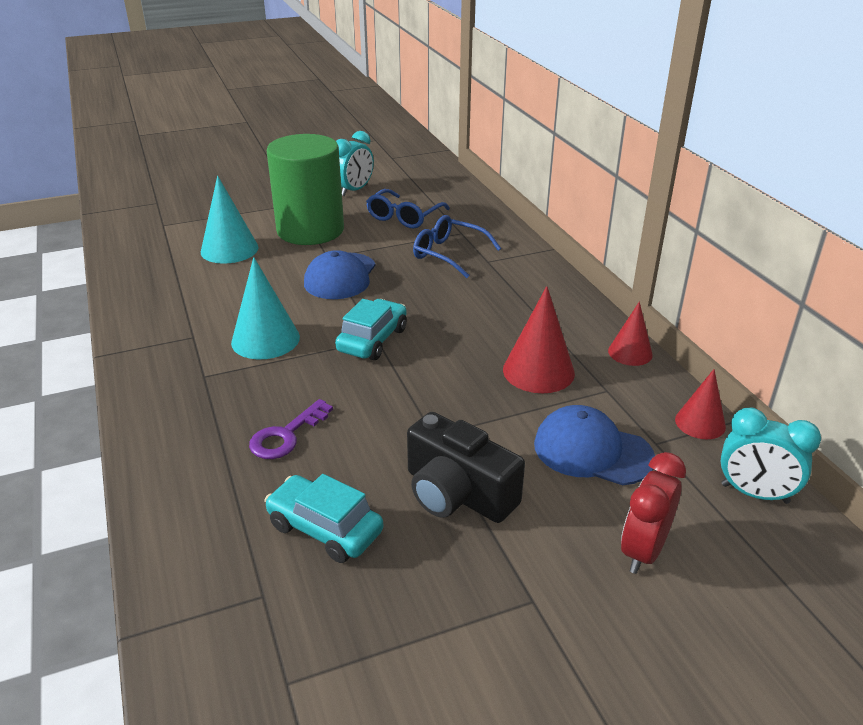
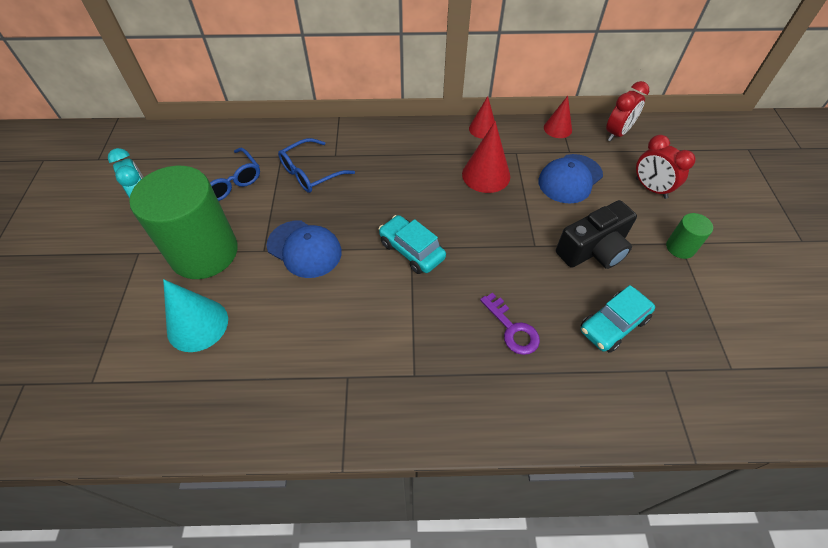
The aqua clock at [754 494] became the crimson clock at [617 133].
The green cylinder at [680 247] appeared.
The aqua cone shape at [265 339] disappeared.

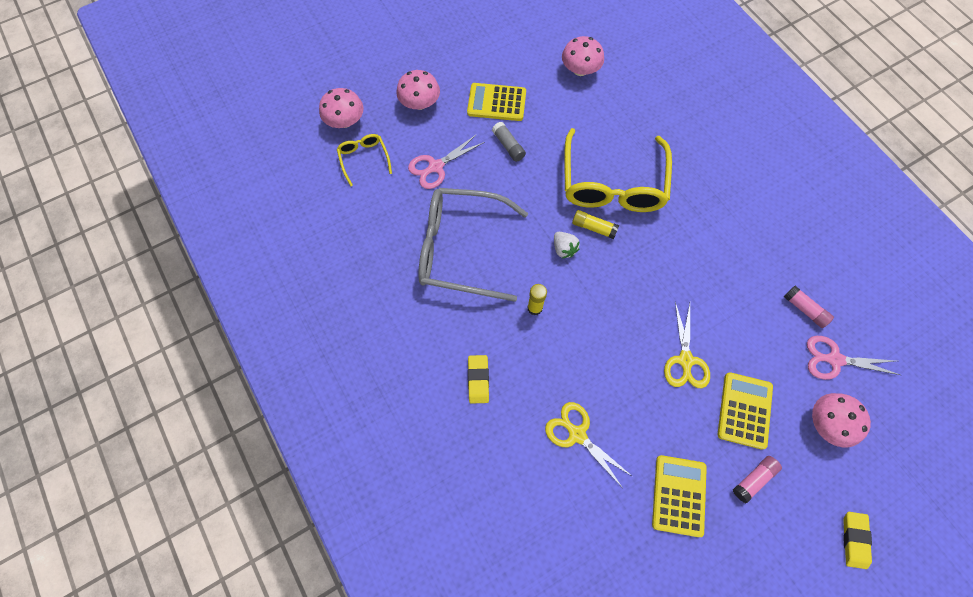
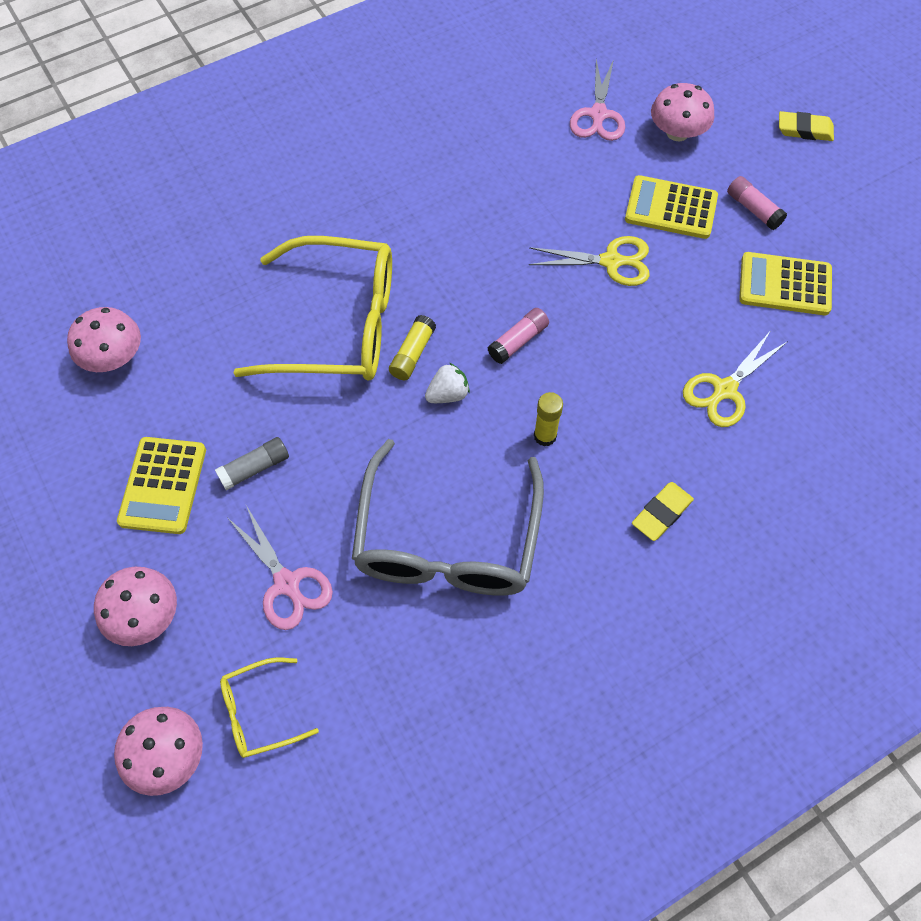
The pink glue moved from [804 309] to [518 341].
The golden eraser at [478 380] turned 45 degrees counterclockwise.

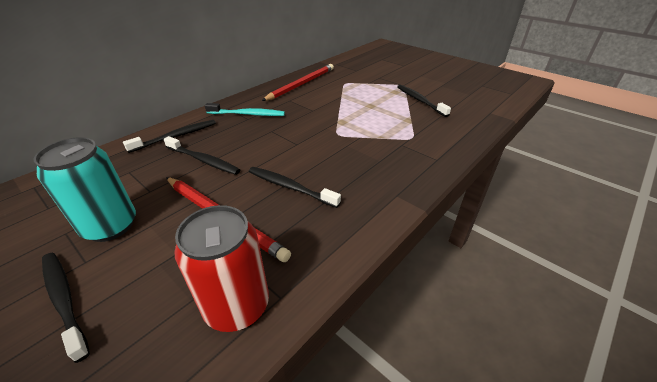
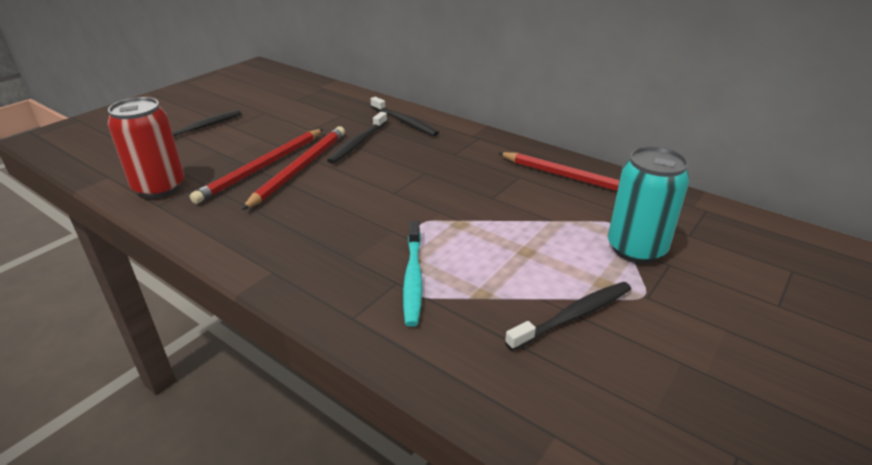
The crimson wooden pencil at [300 168] appeared.
The aqua toothbrush moved from [247 114] to [413 278].
The aqua soda can moved from [110 226] to [636 249].
The black toothbrush at [290 187] disappeared.

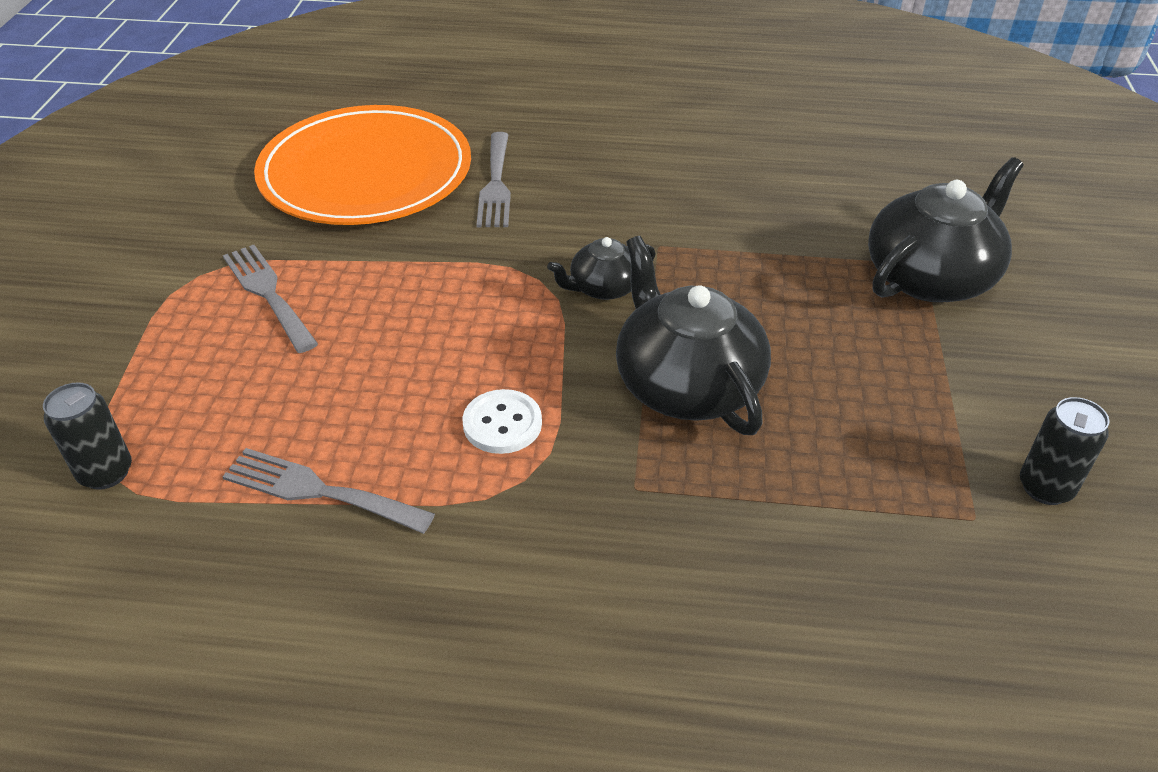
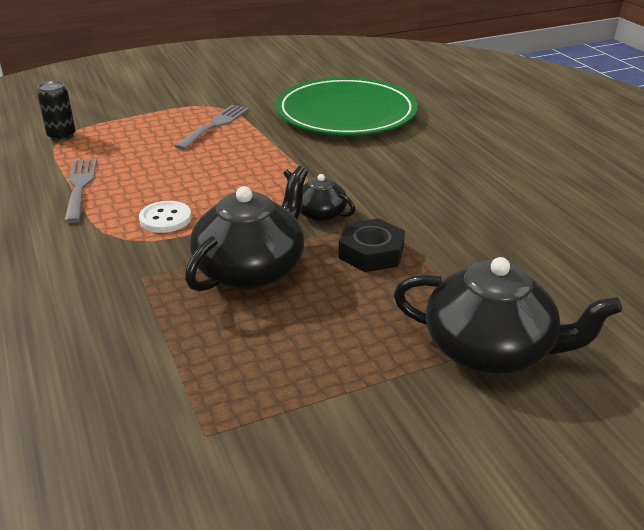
The orange-coloured dinner plate at [366 172] became the green dinner plate at [346 113].
The black nut at [371 252] appeared.
The gray fork at [495 184] disappeared.
The black soda can at [1045 488] disappeared.

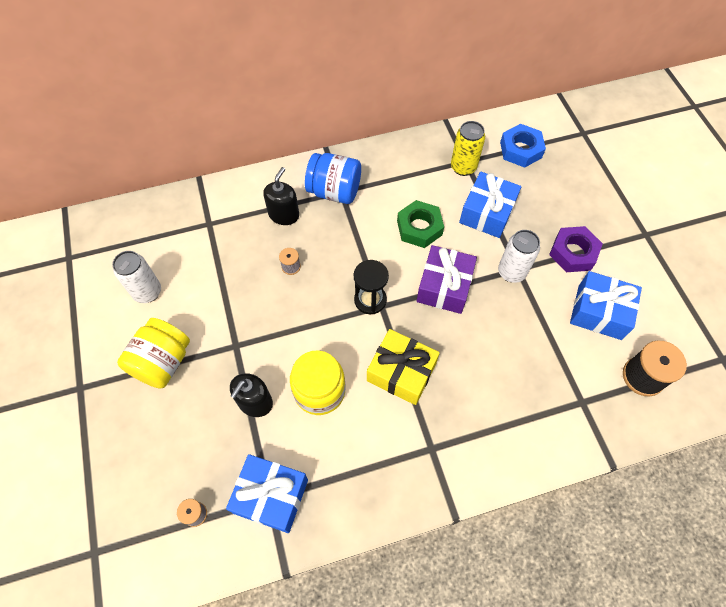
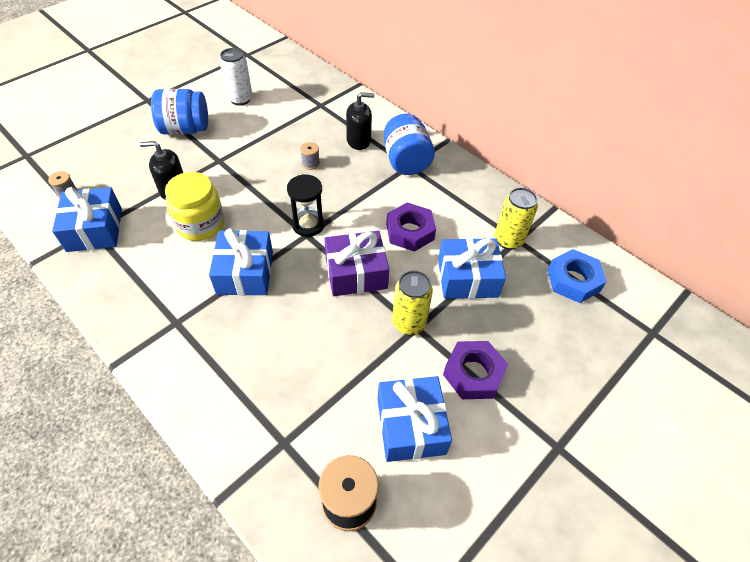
The golden preserve jar at [162 362] became the royal blue preserve jar at [185 129].
The golden gift at [401 372] became the royal blue gift at [245 272].
The green nut at [419 228] became the violet nut at [410 231].
The pure white soda can at [511 272] became the golden soda can at [408 323].

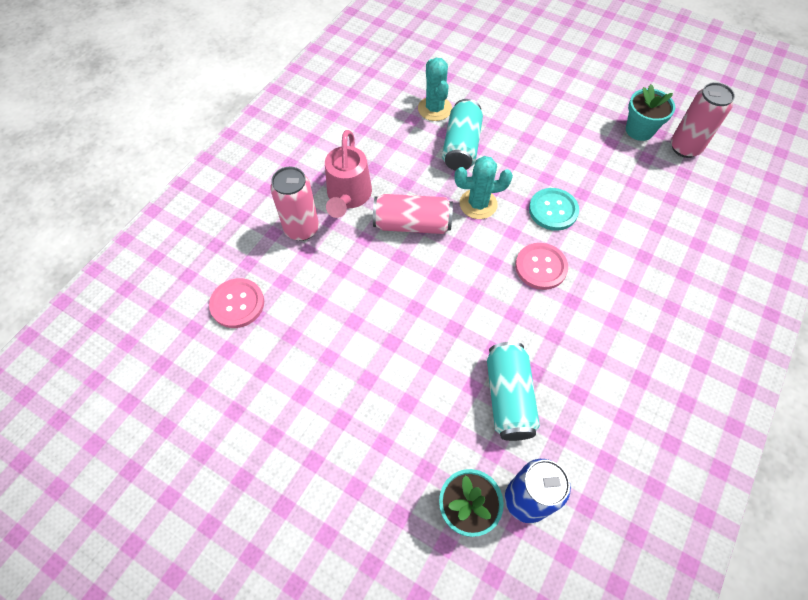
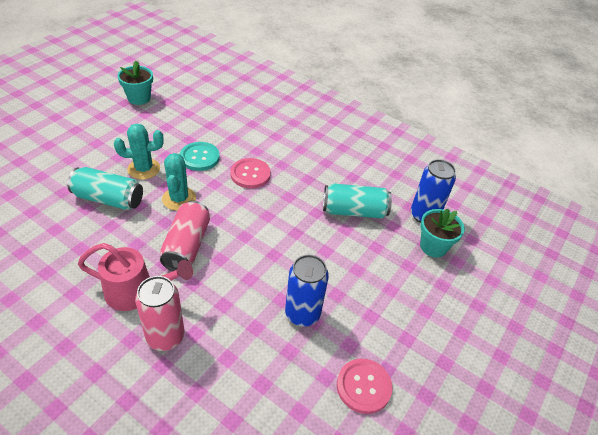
The aqua saguaro cactus moved from [434 109] to [144 169].
The royal blue soda can at [302 314] appeared.
The pink sewing button moved from [237 304] to [363 386].
The pink soda can at [685 148] disappeared.

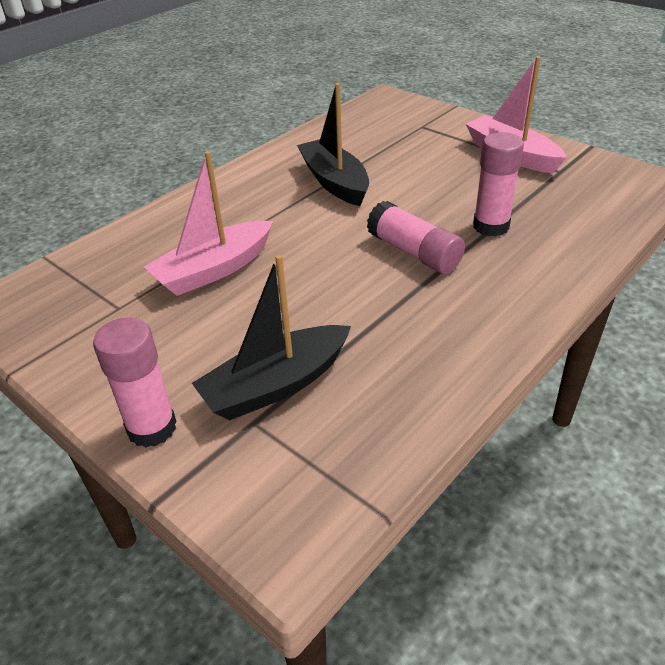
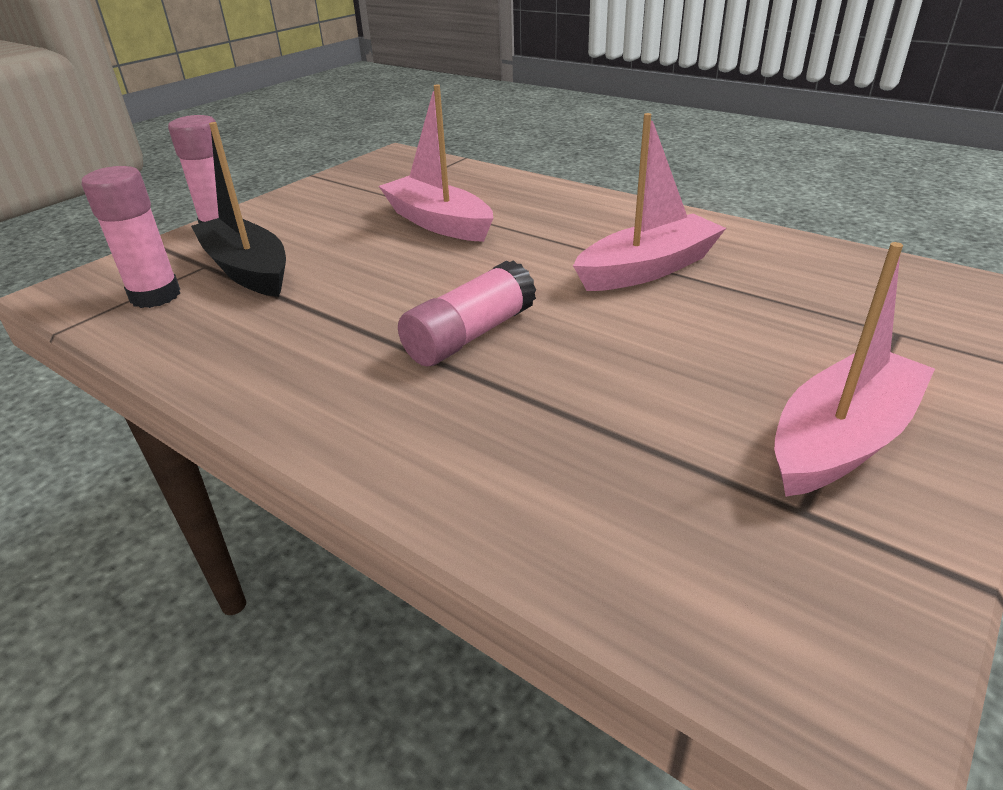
The pink glue moved from [491 226] to [155 296].
The black sailboat at [334 182] became the pink sailboat at [648 269].

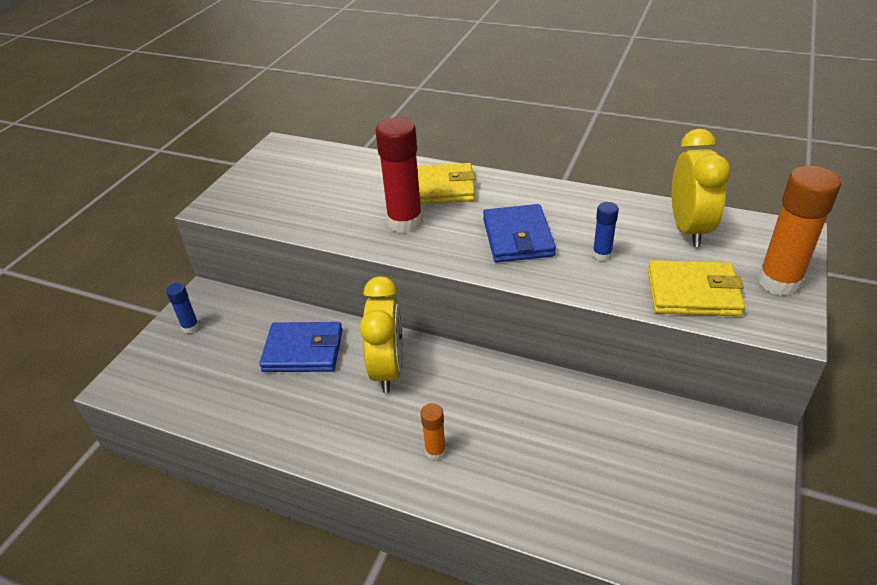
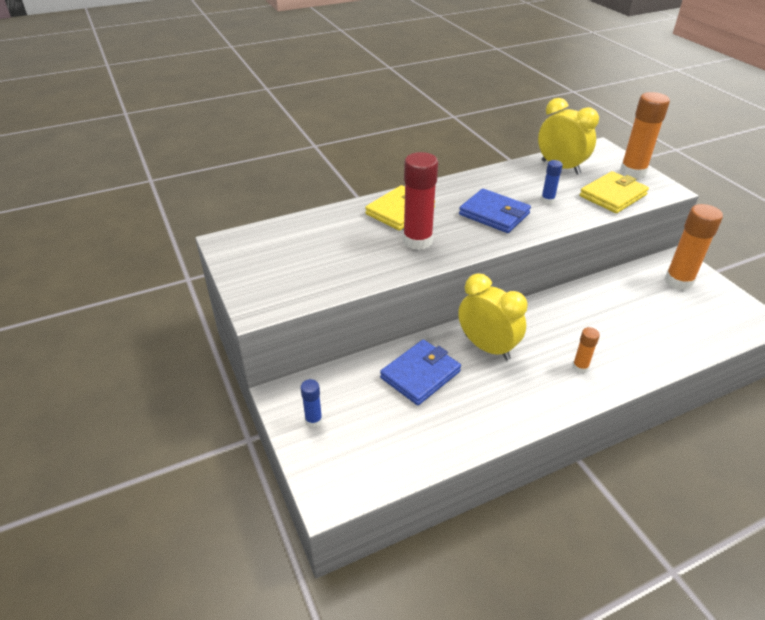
The orange-coloured glue at [678 281] appeared.

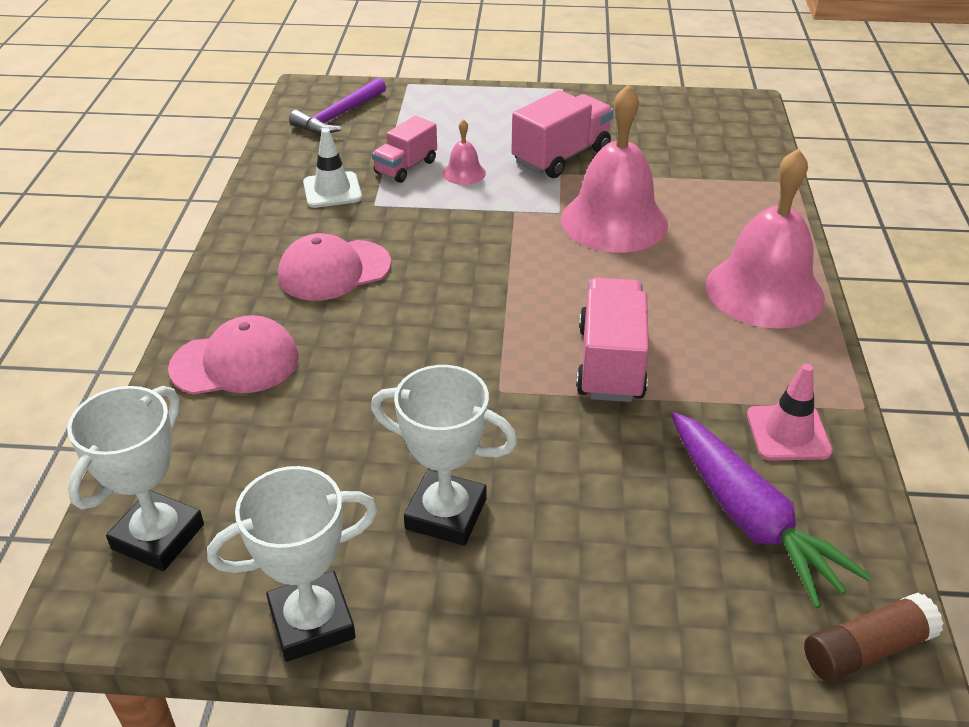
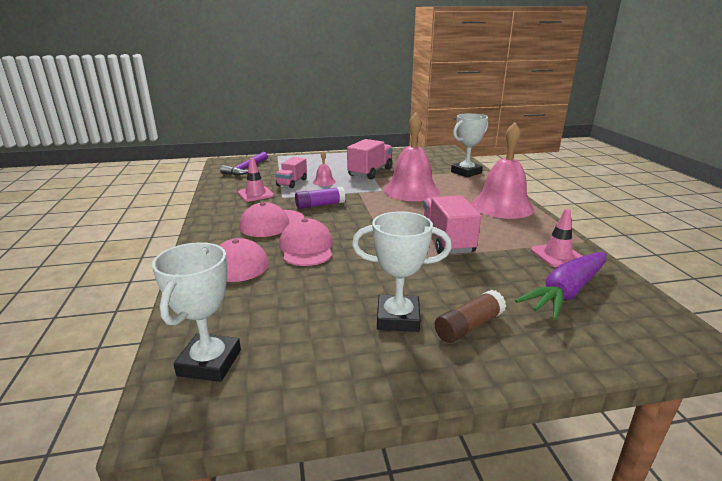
The pure white safety cone at [332 190] became the pink safety cone at [255 194].
The pink baseball cap at [306 248] appeared.
The violet glue at [320 205] appeared.
The russet glue moved from [866 649] to [469 326].
The pure white award cup moved from [312 622] to [466 172].
The violet root vegetable at [748 517] turned 90 degrees clockwise.

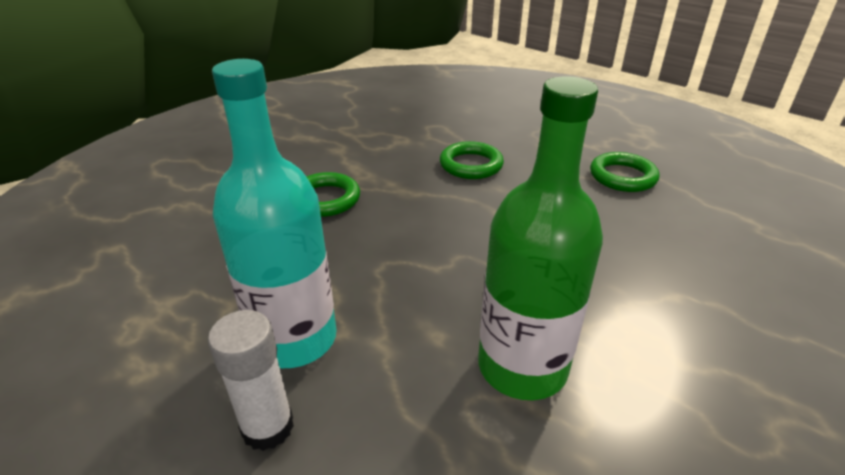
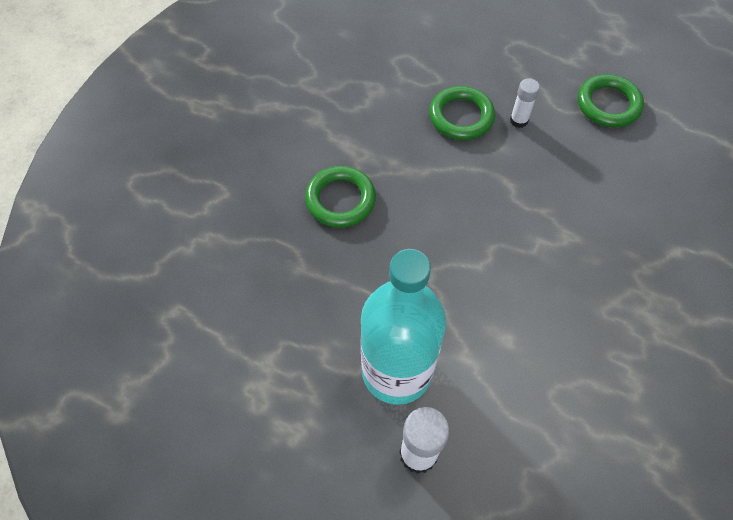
The pure white glue at [518 120] appeared.
The green drink bottle at [522 367] disappeared.

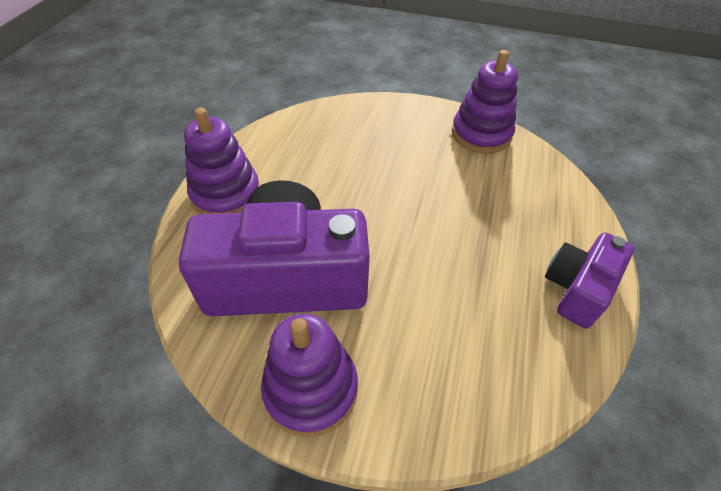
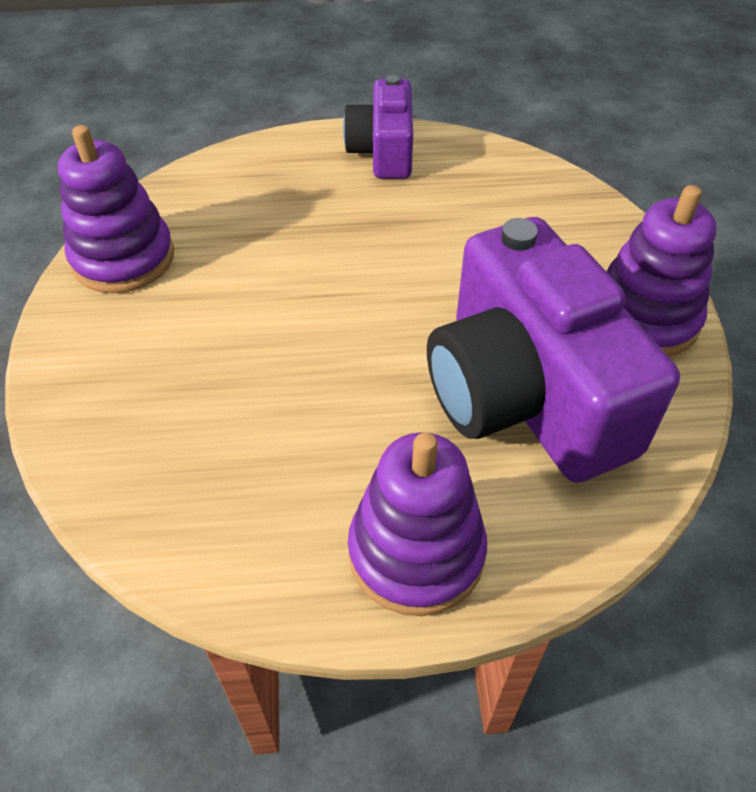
The violet photo camera at [577 288] turned 75 degrees clockwise.

